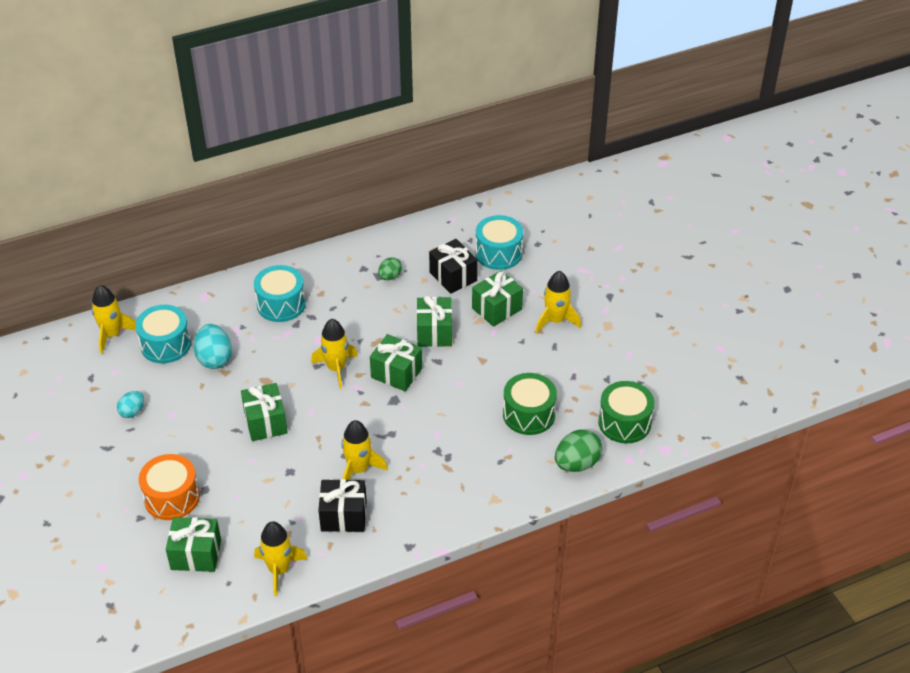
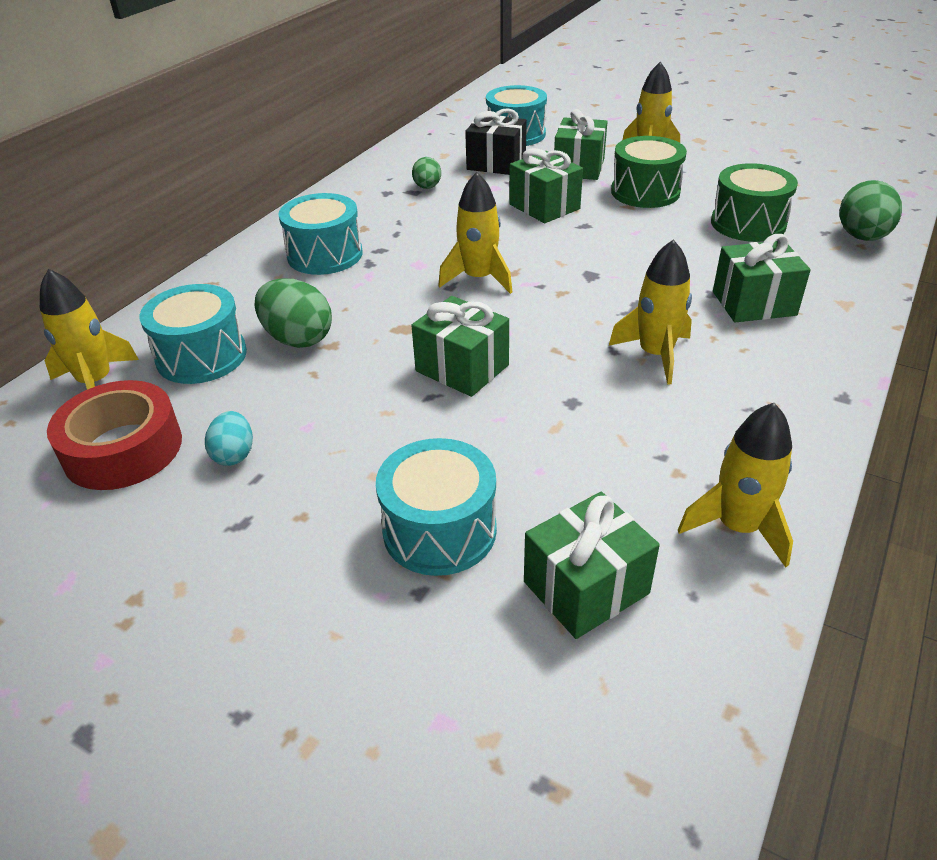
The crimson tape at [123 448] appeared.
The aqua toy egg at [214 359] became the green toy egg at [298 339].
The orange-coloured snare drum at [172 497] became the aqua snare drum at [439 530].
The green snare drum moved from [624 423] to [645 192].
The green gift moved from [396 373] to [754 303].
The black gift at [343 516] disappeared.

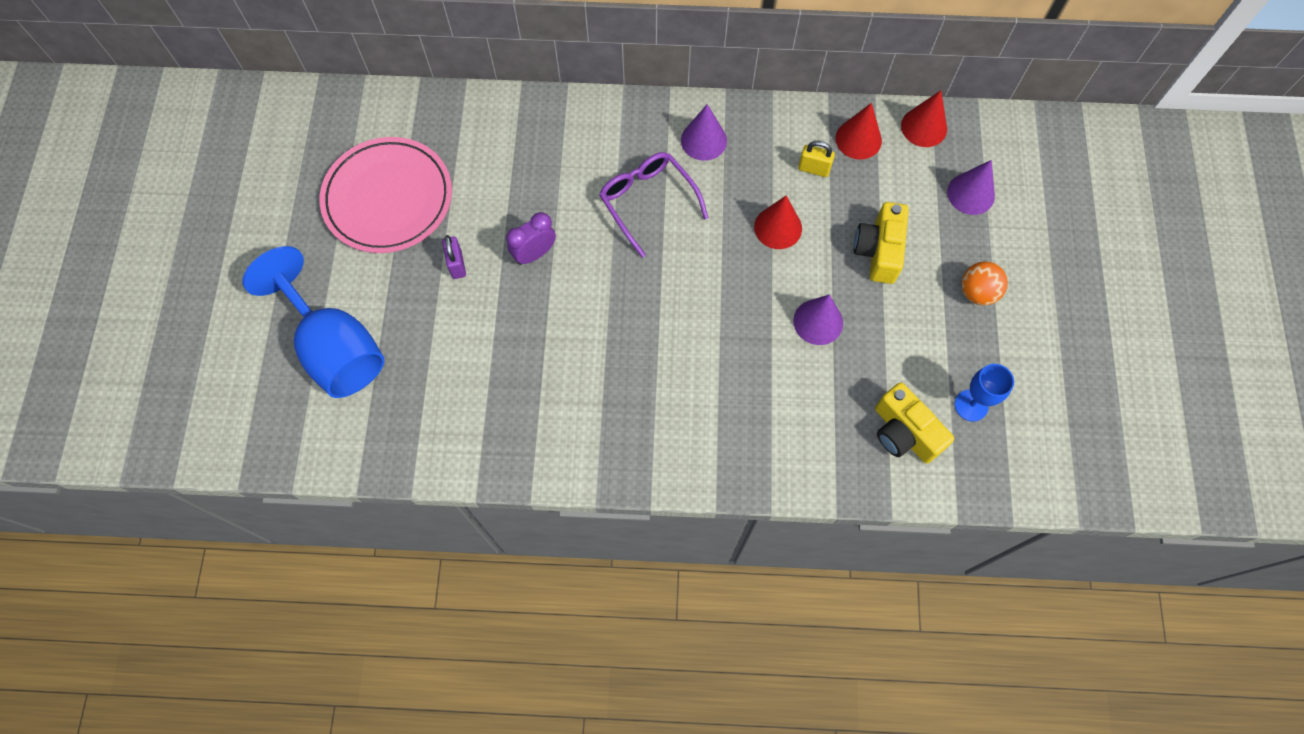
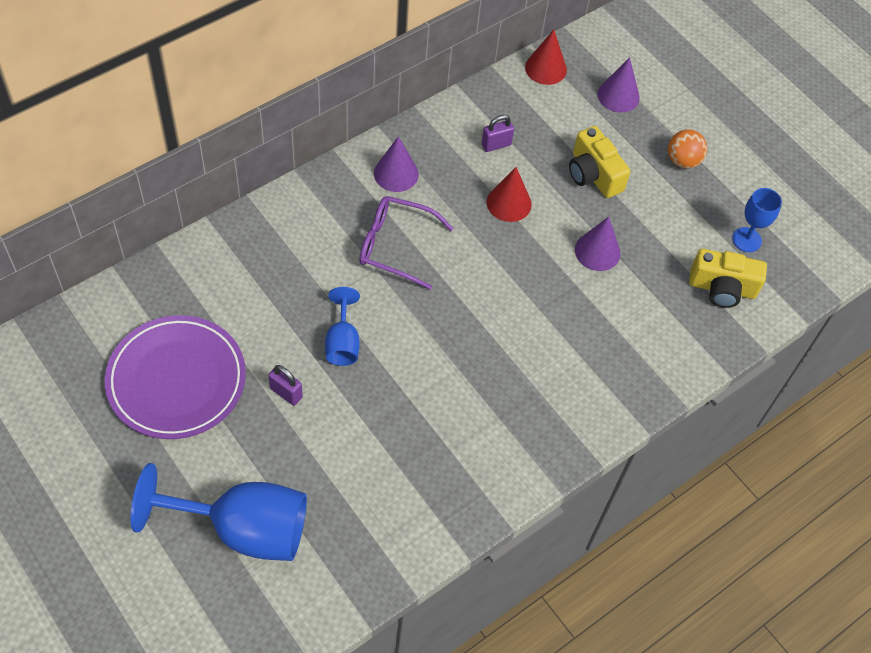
The pink dinner plate at [388 198] became the violet dinner plate at [176 380].
The violet clock at [534 254] was replaced by the royal blue chalice at [342 342].
The golden lock at [813 169] became the violet lock at [496 145].
The crimson cone shape at [858 139] disappeared.

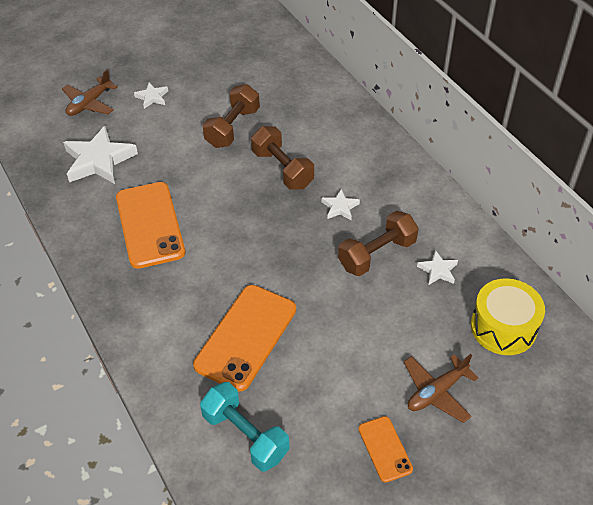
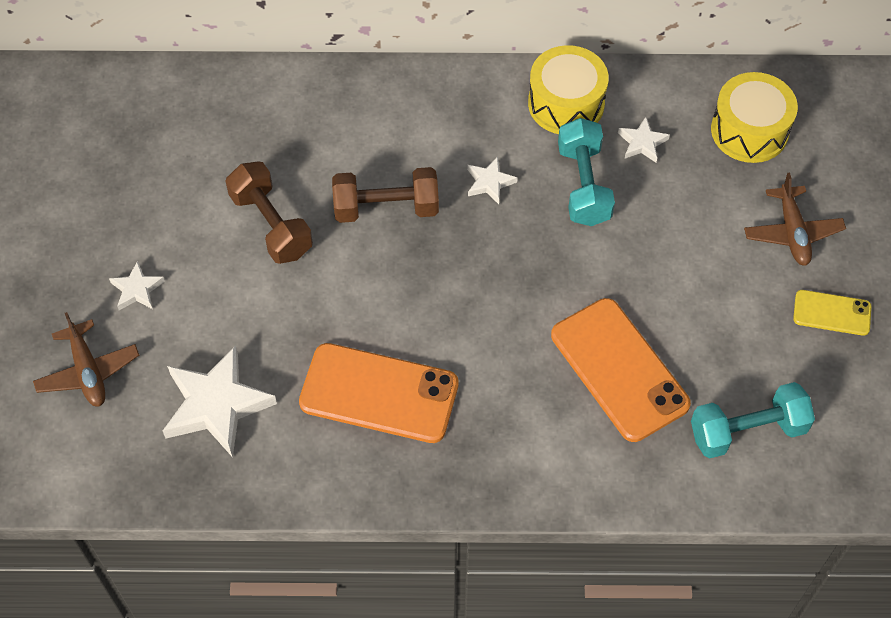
The golden snare drum at [566 104] appeared.
The russet hand weight at [377 254] became the aqua hand weight at [583 185].
The orange-coloured smartphone at [385 449] became the golden smartphone at [832 313].

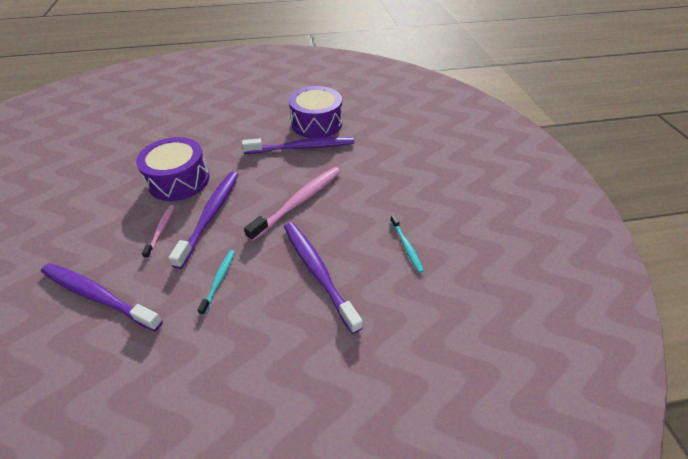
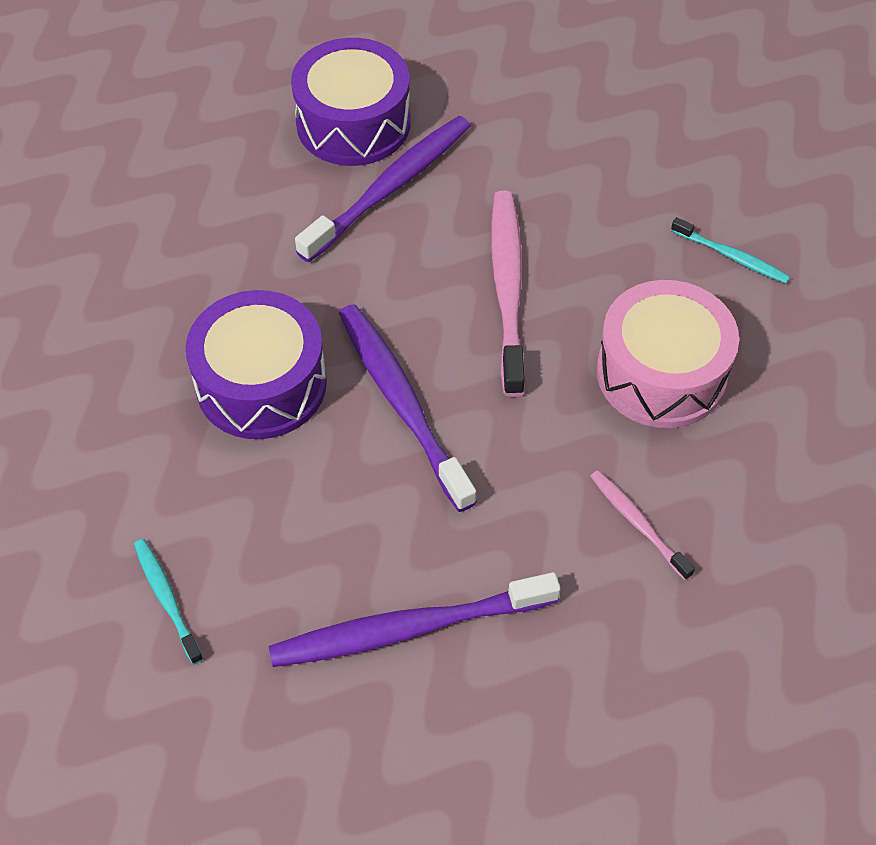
The aqua toothbrush moved from [219 280] to [167 598].
The pink toothbrush moved from [161 230] to [637 523].
The violet toothbrush at [317 271] was replaced by the pink snare drum at [661 373].

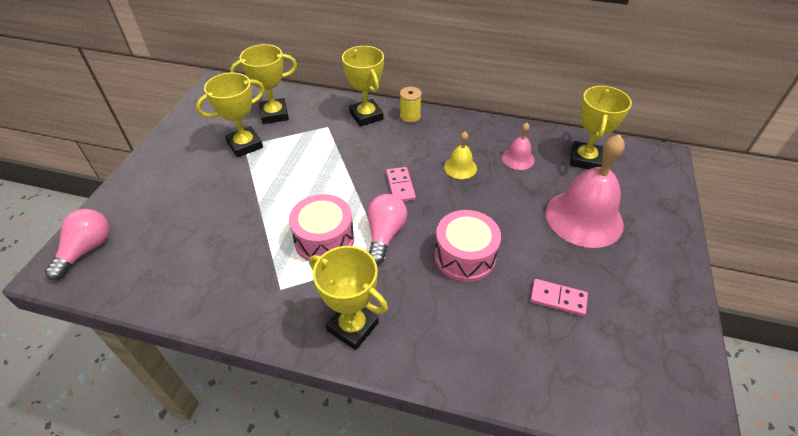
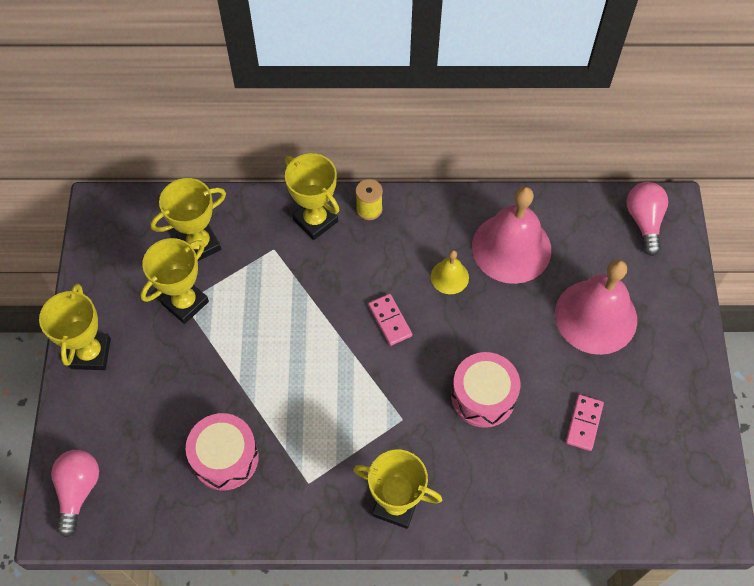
The golden award cup moved from [584 159] to [91 353].
The pink snare drum moved from [324 239] to [225 457].
The pink school bell at [518 158] changed to 2.10 times the size.
The pink domino at [558 299] turned 75 degrees counterclockwise.
The pink bulb moved from [385 234] to [644 221].

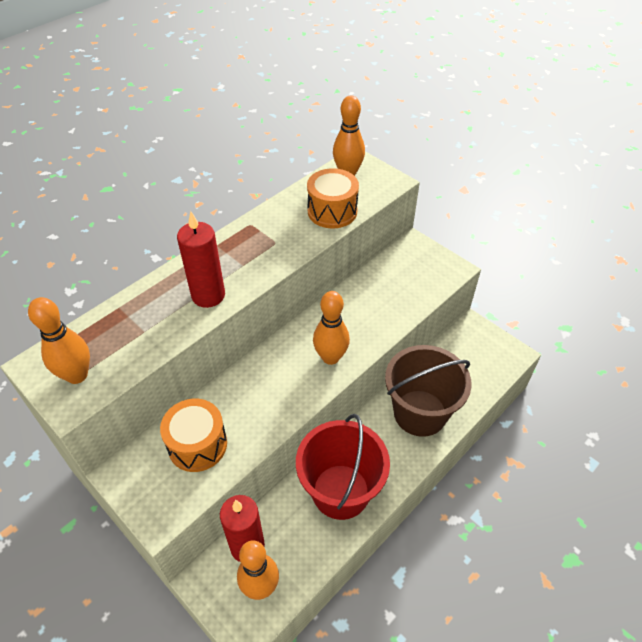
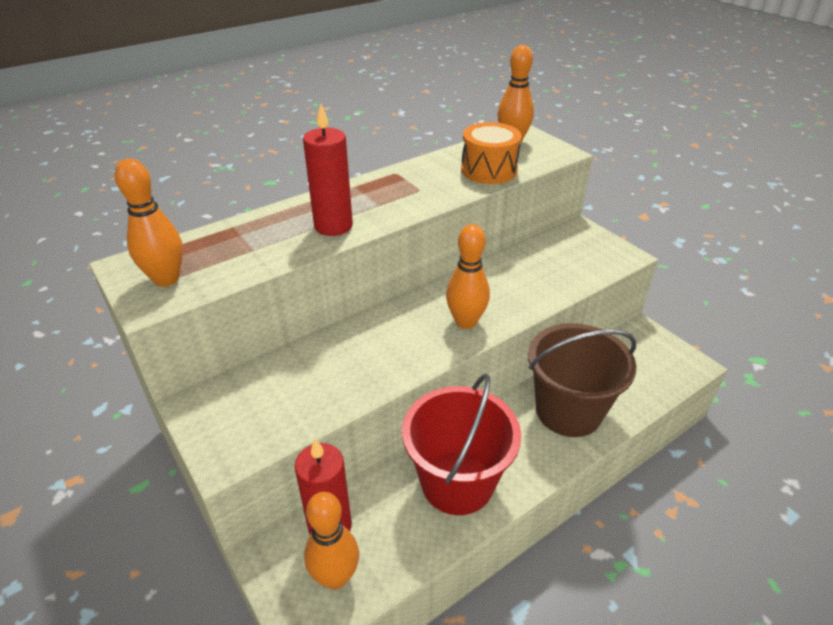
The orange-coloured snare drum at [197 444] disappeared.

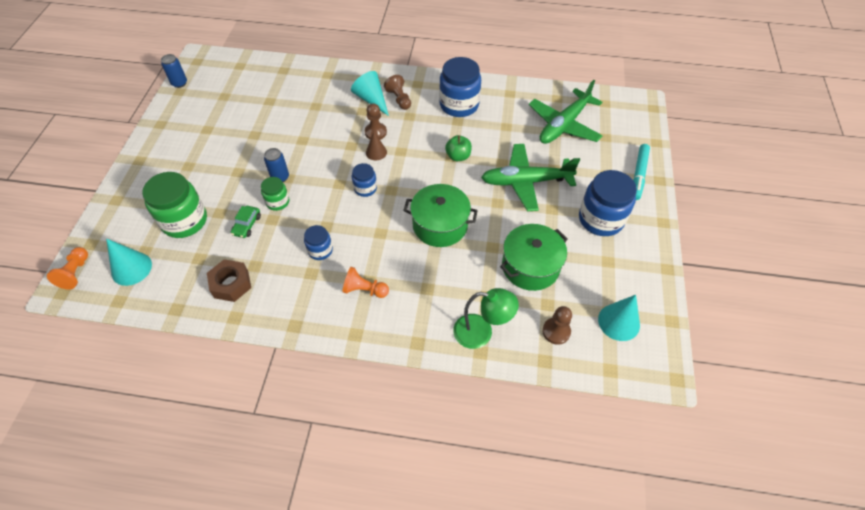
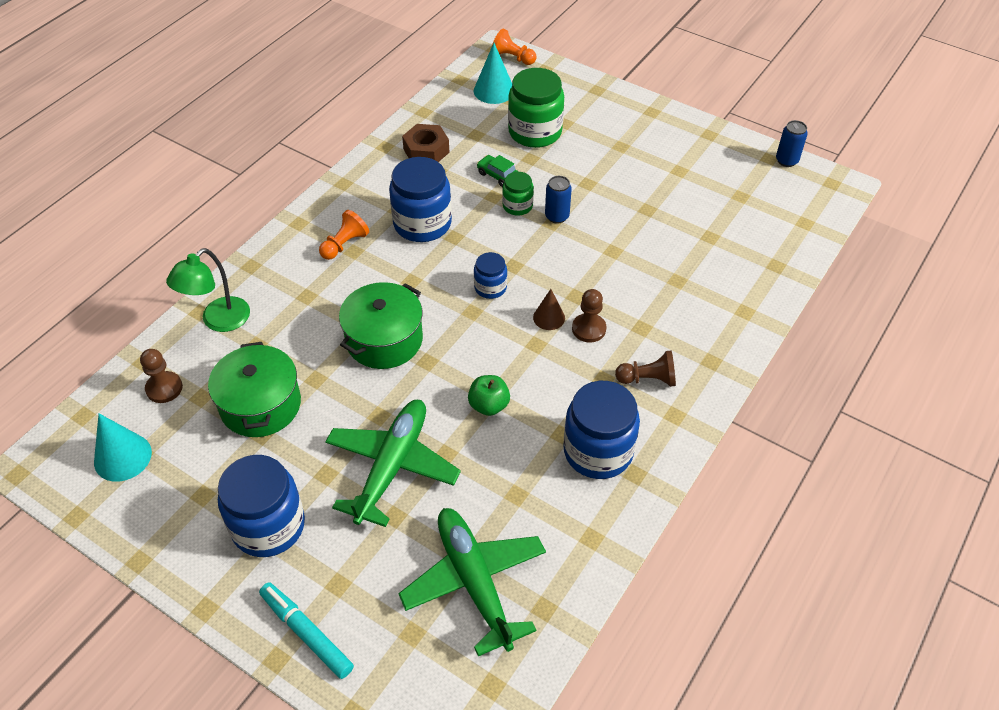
The royal blue preserve jar at [320 250] changed to 1.89 times the size.
The aqua cone shape at [371 99] disappeared.

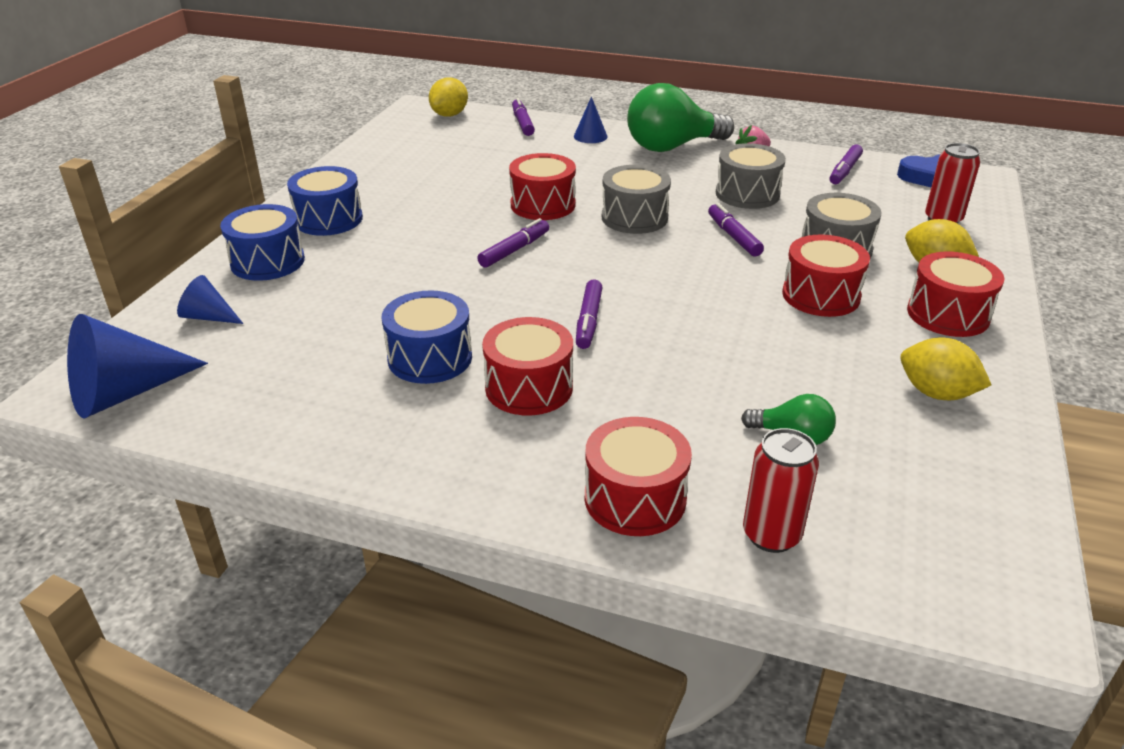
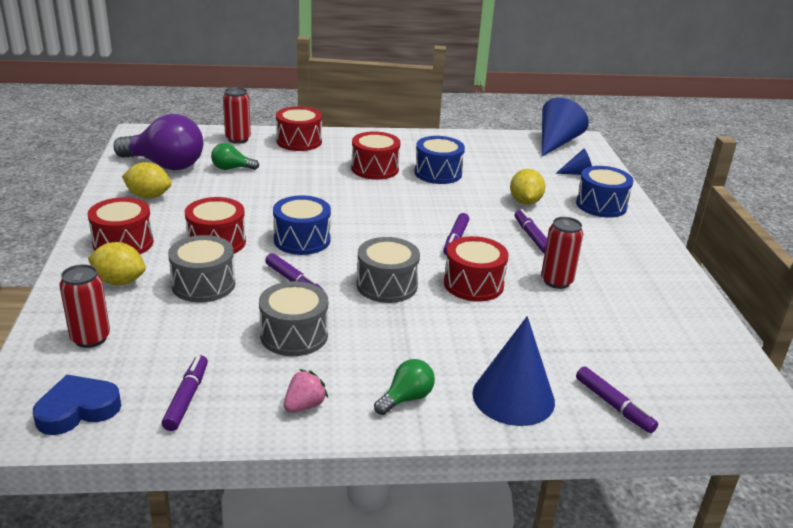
The violet bulb at [165 165] appeared.
The royal blue snare drum moved from [328 219] to [302 240].
The green bulb at [672 147] changed to 0.49 times the size.
The royal blue cone shape at [590 136] changed to 1.88 times the size.
The golden toy lemon moved from [449 115] to [525 202].
The violet marker pen moved from [589 321] to [531 236].
The crimson soda can at [556 281] appeared.

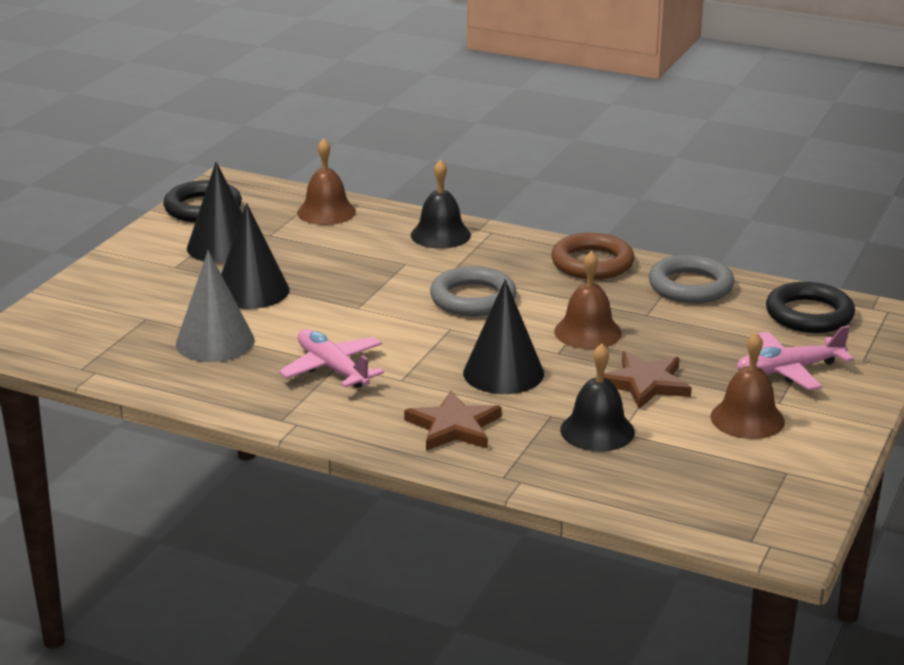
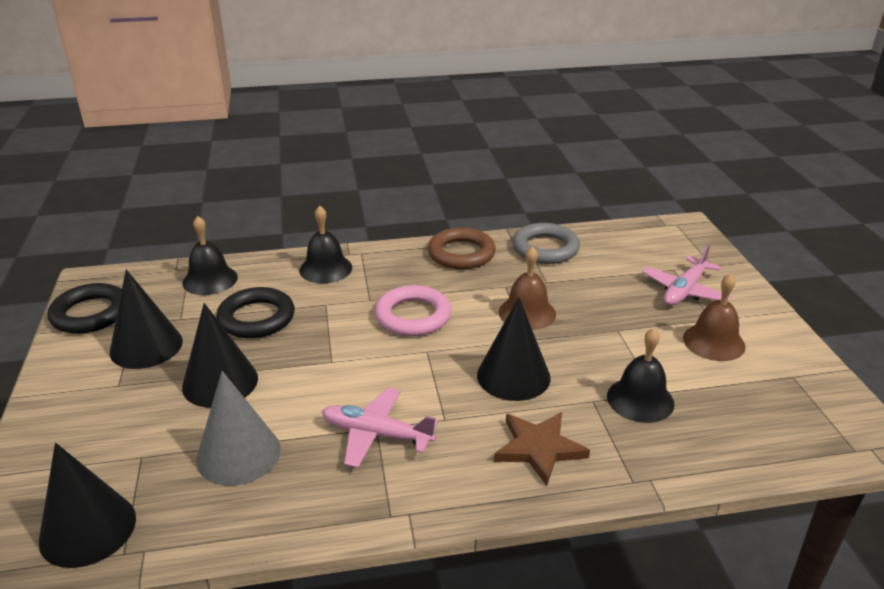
The black cone shape at [88 529] appeared.
The russet school bell at [326 212] became the black school bell at [210 280].
The black torus moved from [809 314] to [256 318].
The gray torus at [473 298] became the pink torus at [413 316].
The russet five-pointed star at [645 383] disappeared.

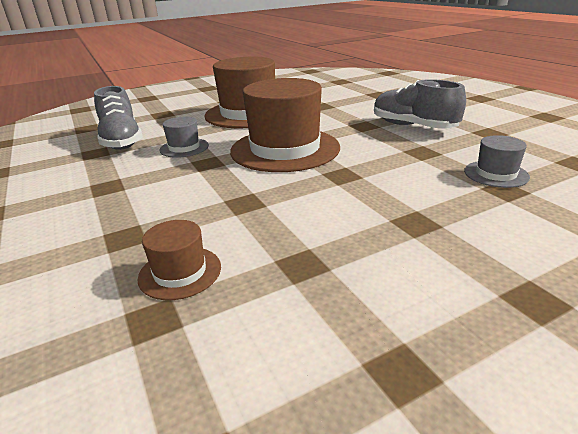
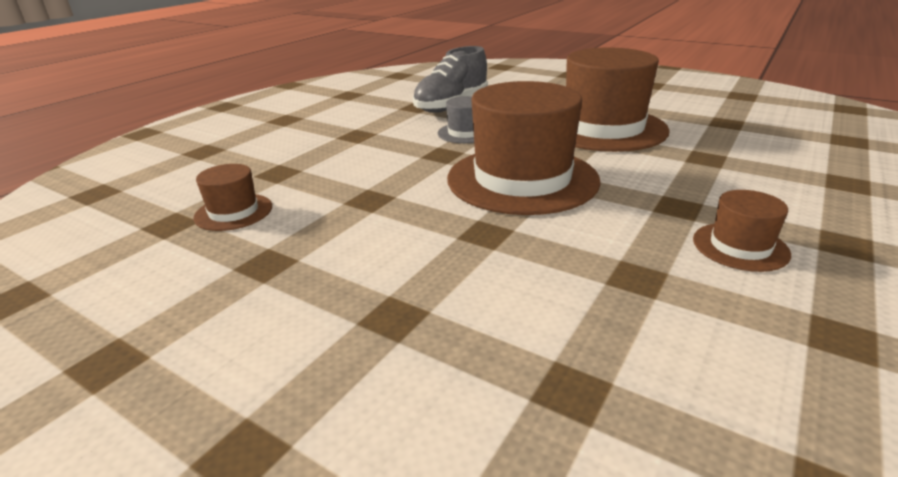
The gray sneaker at [413 126] was replaced by the russet tall hat at [740 246].
The gray tall hat at [496 174] disappeared.

